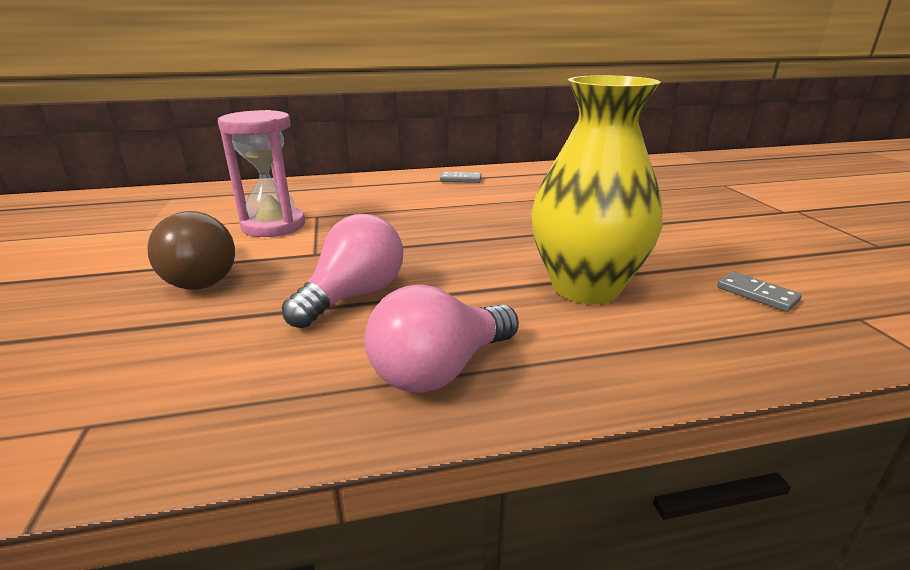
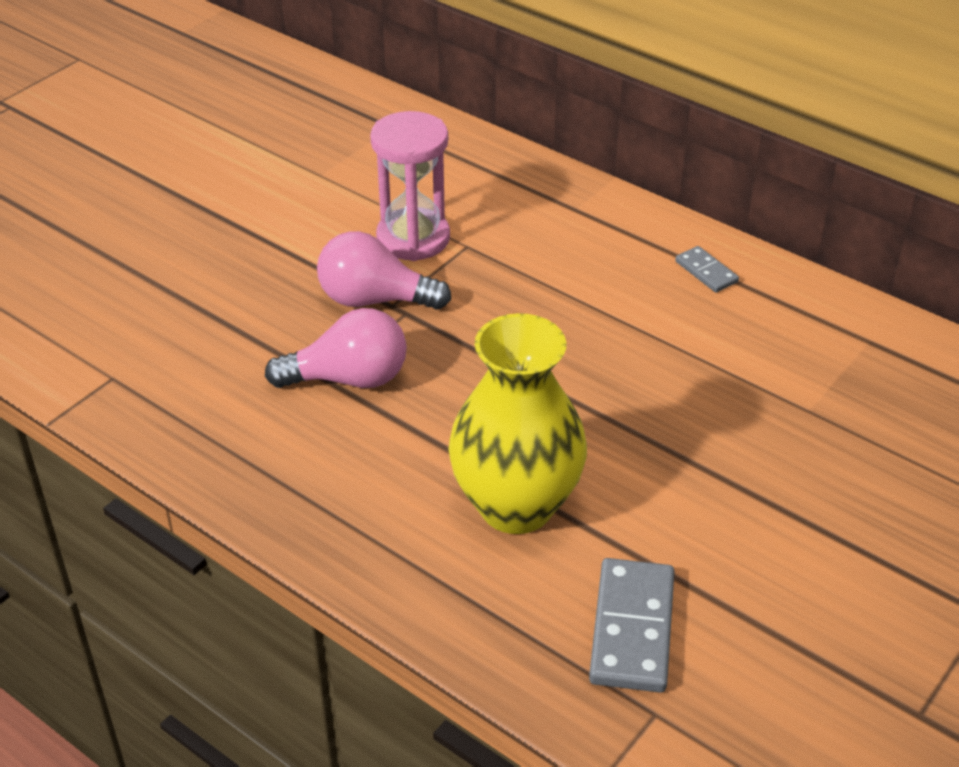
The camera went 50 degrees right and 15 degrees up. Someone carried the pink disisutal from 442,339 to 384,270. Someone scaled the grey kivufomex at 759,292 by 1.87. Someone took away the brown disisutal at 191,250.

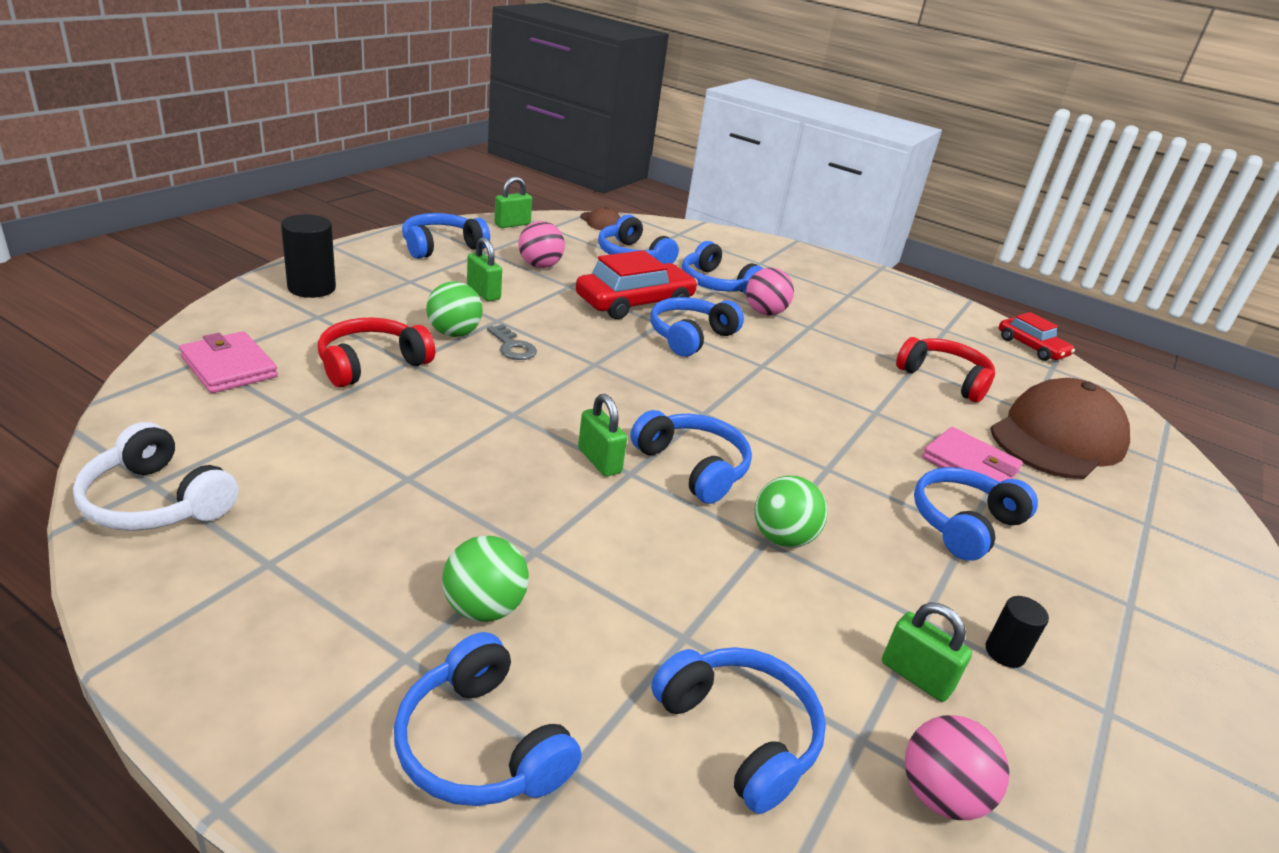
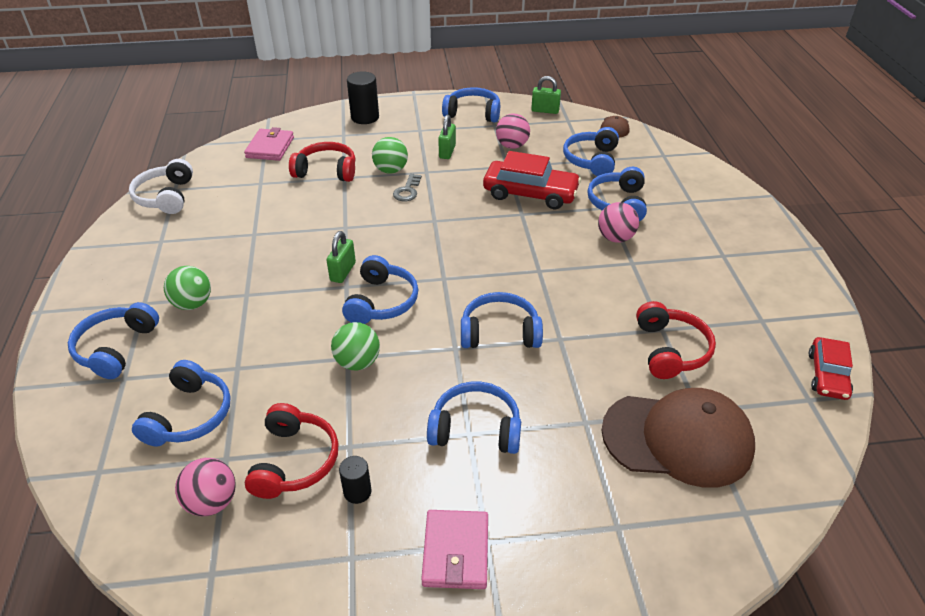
The camera went 55 degrees right and 10 degrees up. Someone swapped the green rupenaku at 927,652 for the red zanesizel at 292,451. Someone carried the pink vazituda from 972,454 to 454,549. Someone carried the blue zanesizel from 697,327 to 502,320.

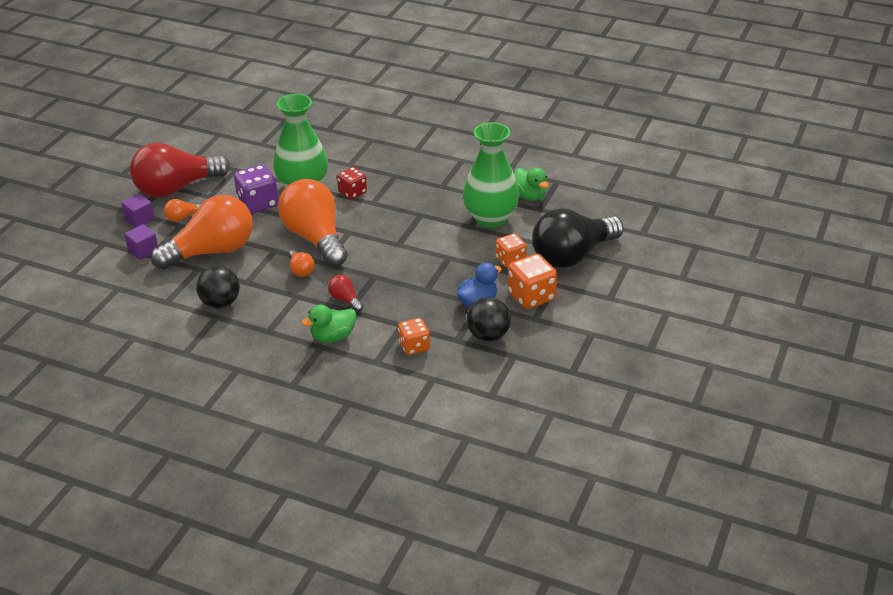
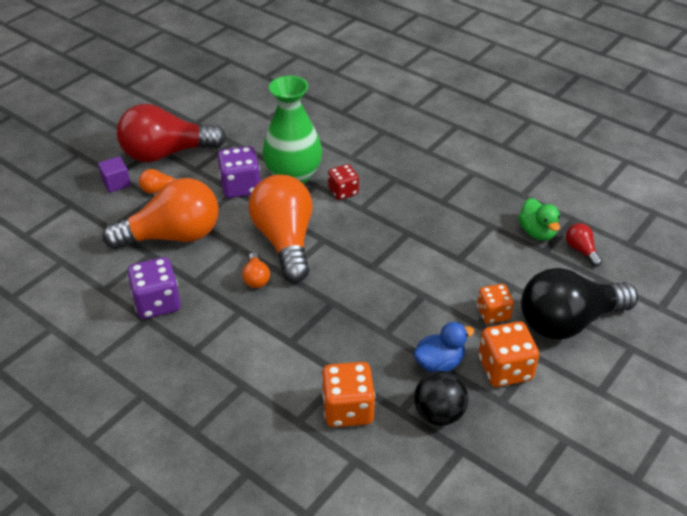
The camera went 15 degrees right and 5 degrees up. Someone swapped the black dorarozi at 218,287 for the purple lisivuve at 154,288. Someone scaled the orange lisivuve at 414,336 by 1.53. Someone carried the red disisutal from 345,293 to 584,245. Someone took away the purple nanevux at 141,242. Someone took away the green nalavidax at 329,324. Someone took away the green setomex at 491,175.

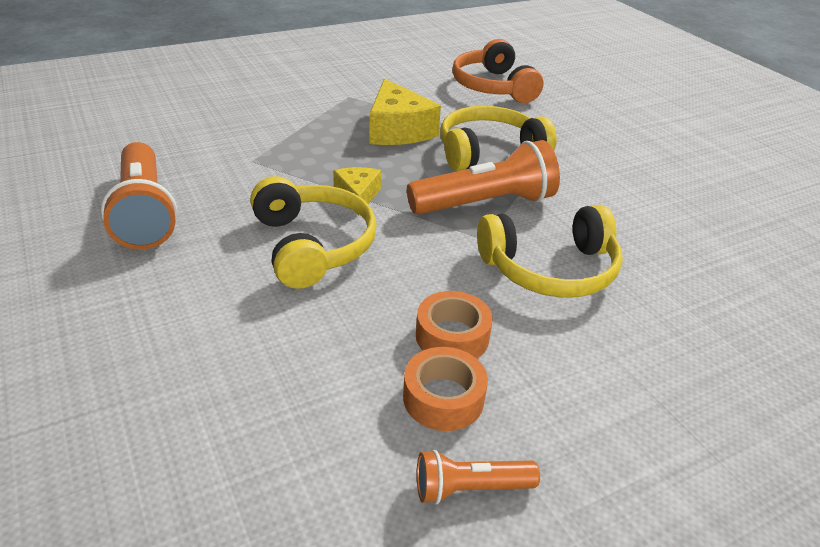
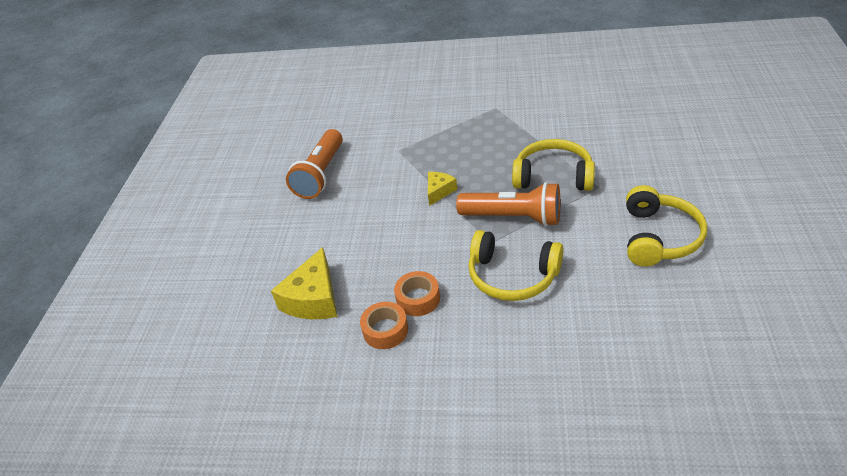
The camera went 40 degrees right and 5 degrees up. Someone carried the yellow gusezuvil from 405,112 to 304,283. Someone carried the yellow zanesizel from 313,232 to 666,226. Someone took away the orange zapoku at 478,477. Someone took away the orange zanesizel at 498,71.

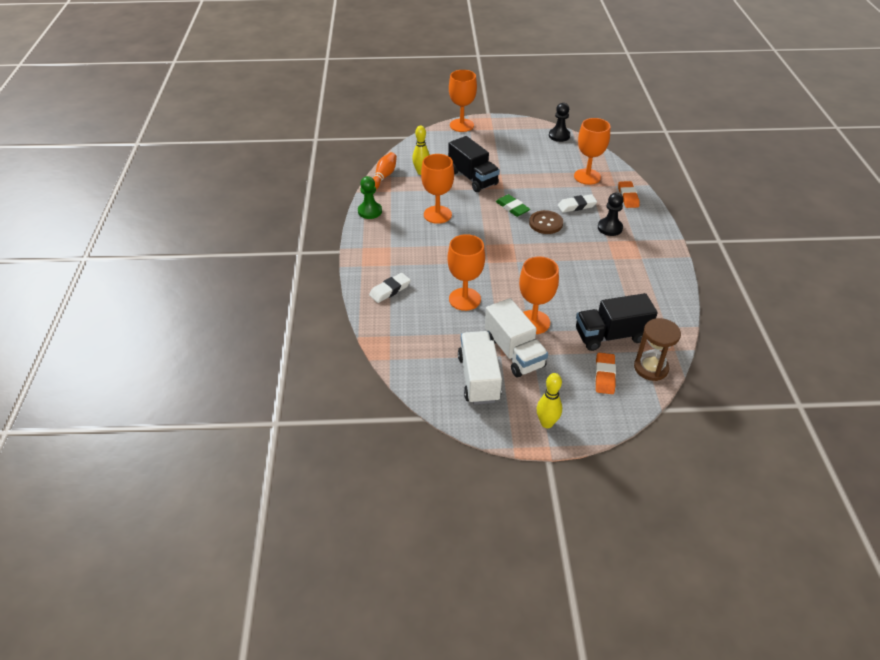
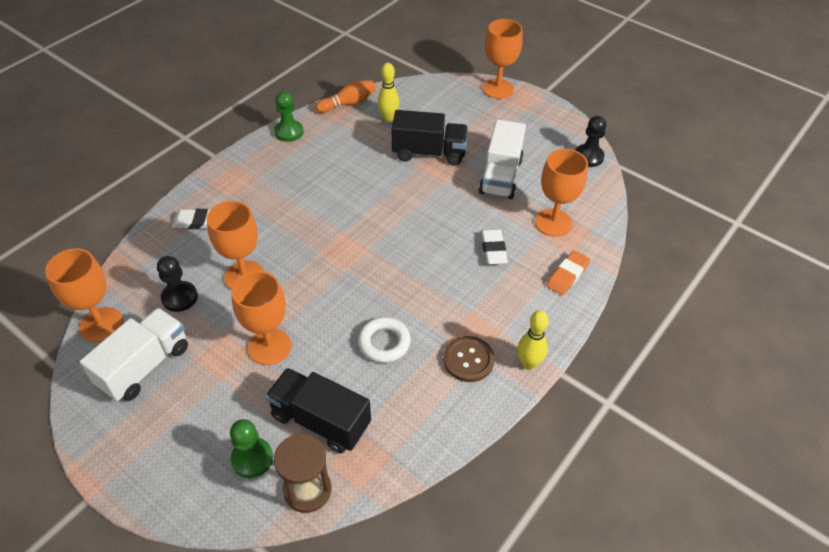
The camera went 40 degrees right and 5 degrees up. Someone carried the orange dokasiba from 437,189 to 84,295. Someone carried the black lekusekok from 611,214 to 177,284. Someone swapped the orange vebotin at 605,373 for the green lekusekok at 251,448. Someone put down the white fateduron at 384,340. Someone rotated the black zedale at 474,164 by 90 degrees counterclockwise. Someone carried the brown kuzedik from 546,222 to 469,359. Someone carried the white zedale from 516,337 to 502,159. Someone rotated the white vebotin at 577,203 by 60 degrees clockwise. Someone carried the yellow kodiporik from 549,400 to 533,340. Someone took away the green vebotin at 513,205.

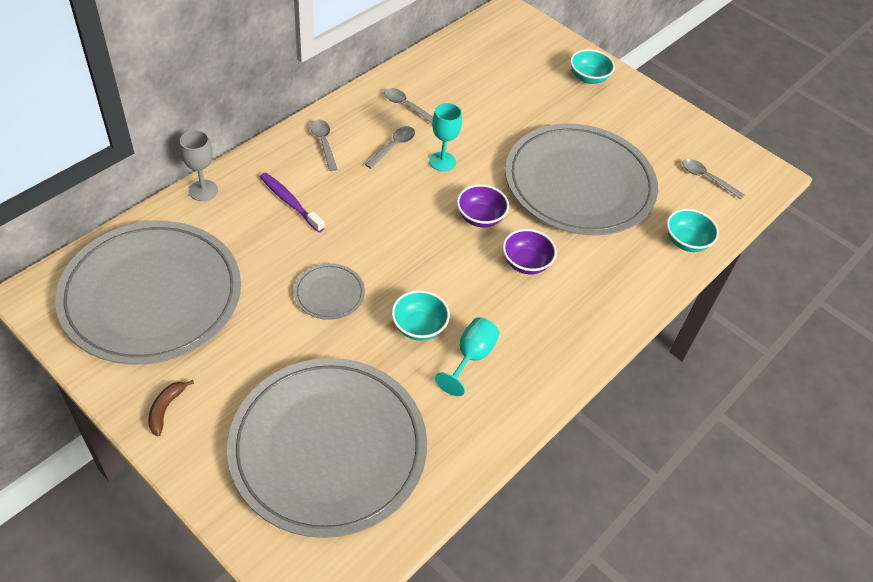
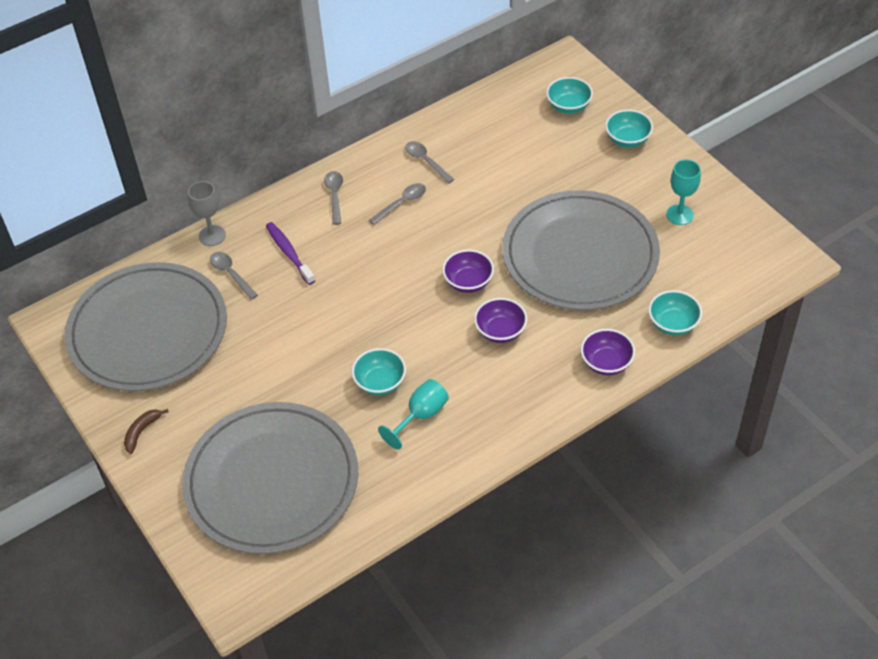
The camera went 20 degrees right and 0 degrees up. Someone carried the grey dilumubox from 713,179 to 234,276. Someone put down the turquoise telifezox at 569,95. Someone put down the purple telifezox at 608,352. Someone carried the turquoise dokasiba from 445,137 to 683,192. Someone took away the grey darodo at 329,291.

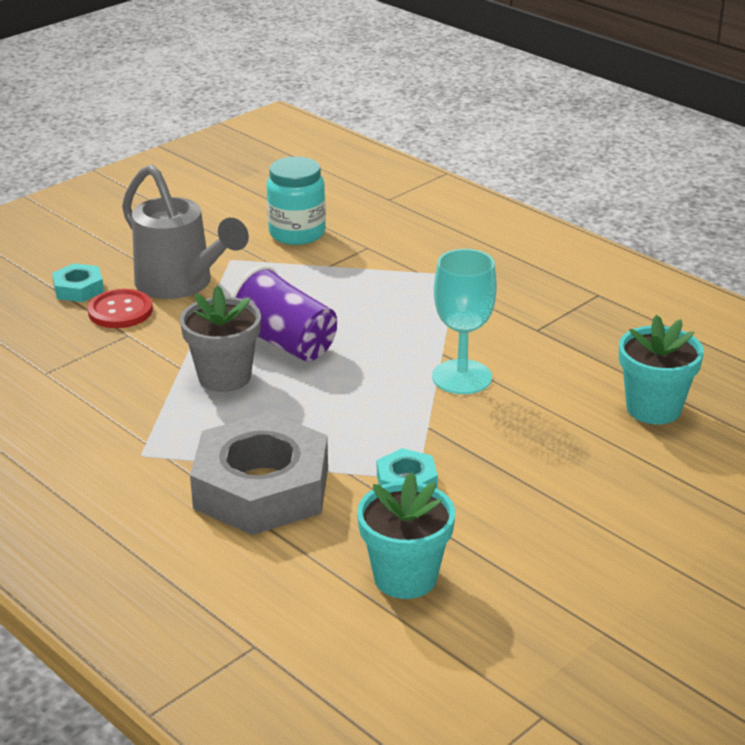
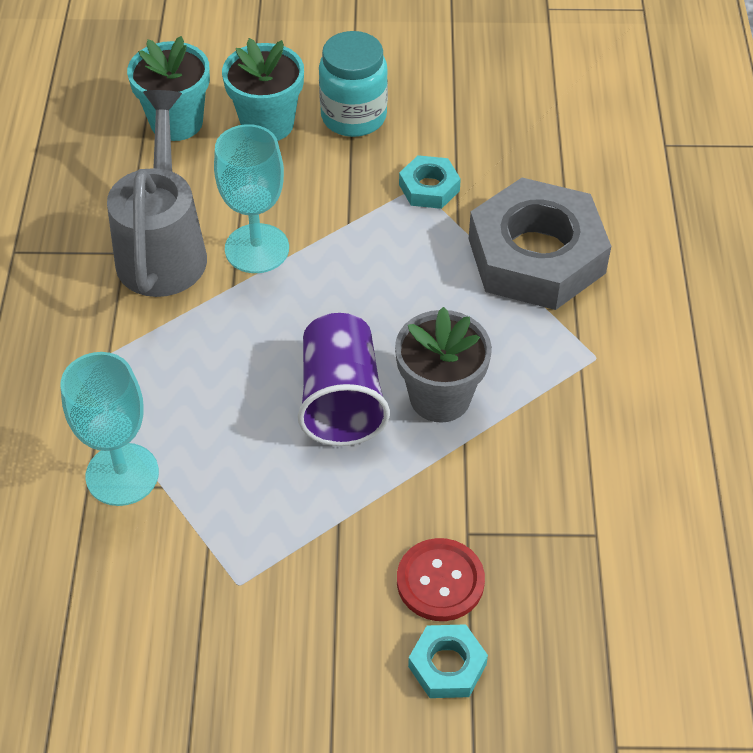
The camera went 135 degrees left and 20 degrees up. Someone put down the turquoise dokasiba at 109,429. Someone carried the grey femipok from 185,231 to 157,193. Someone carried the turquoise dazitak from 406,535 to 263,89. Someone carried the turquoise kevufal from 296,200 to 353,84.

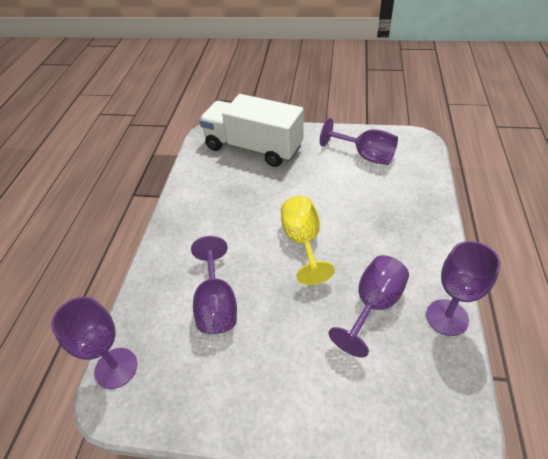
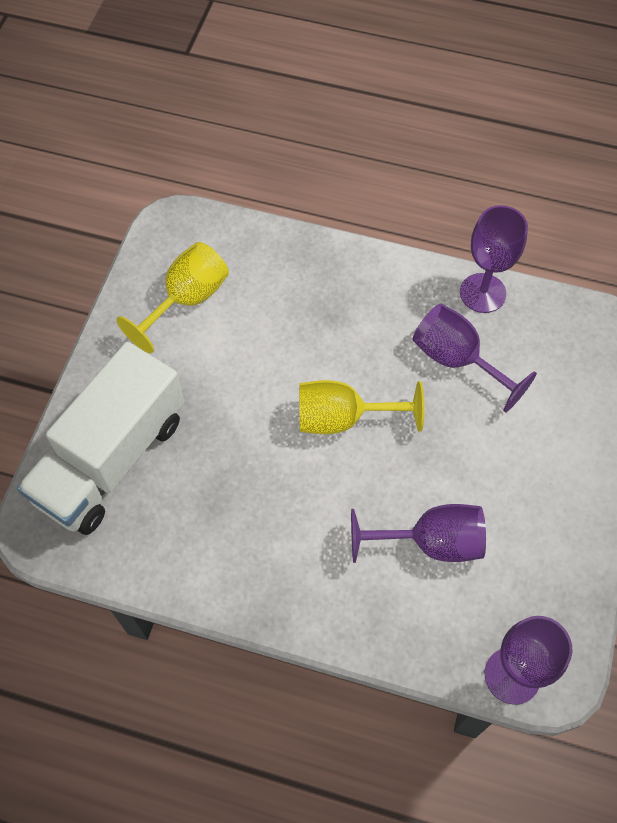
The camera went 85 degrees left and 15 degrees up. Someone repainted the purple dokasiba at 359,141, which became the yellow dokasiba at 172,297.

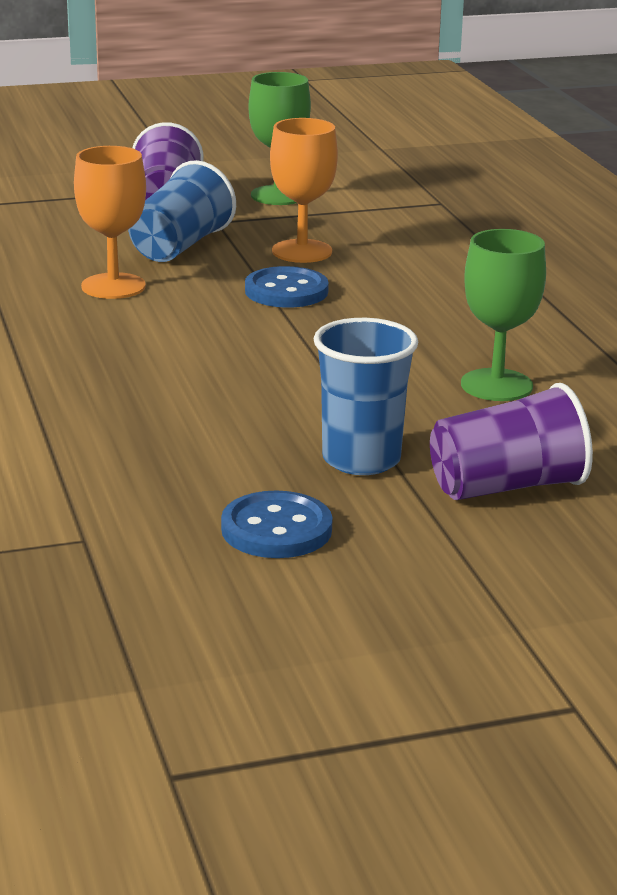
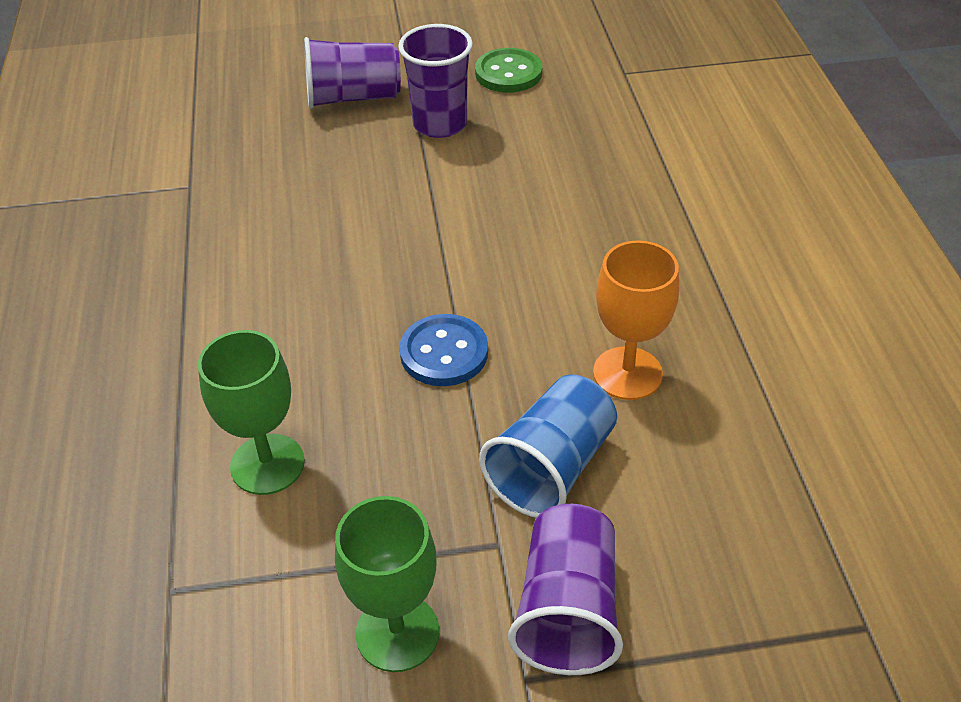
The camera went 170 degrees left and 20 degrees up. Someone carried the green dokasiba from 503,315 to 251,412. Someone repainted the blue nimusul at 365,396, which became the purple nimusul at 435,81. Someone repainted the blue kuzedik at 277,524, which became the green kuzedik at 508,70. Someone took away the orange dokasiba at 304,190.

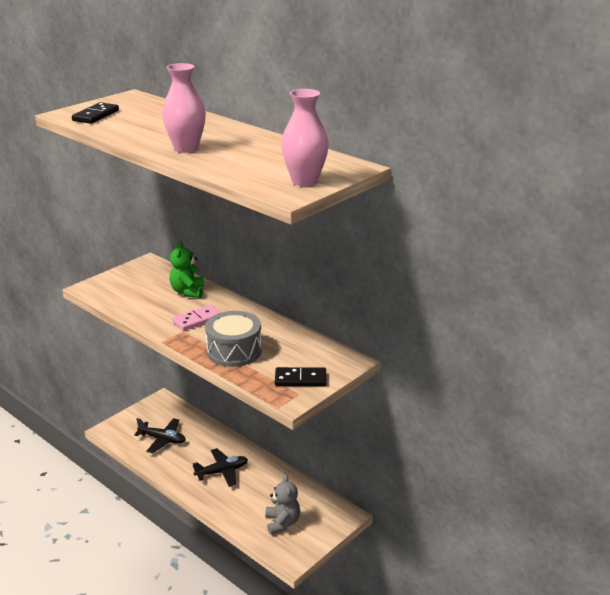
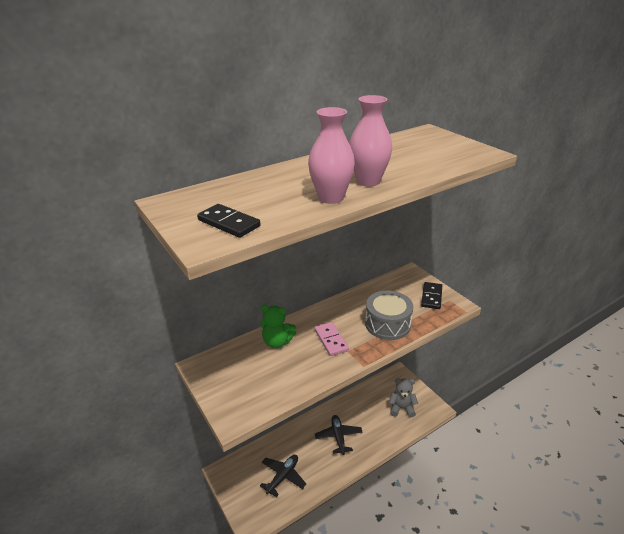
The camera went 75 degrees left and 5 degrees up. Someone carried the pink setomex from 305,137 to 331,155.

